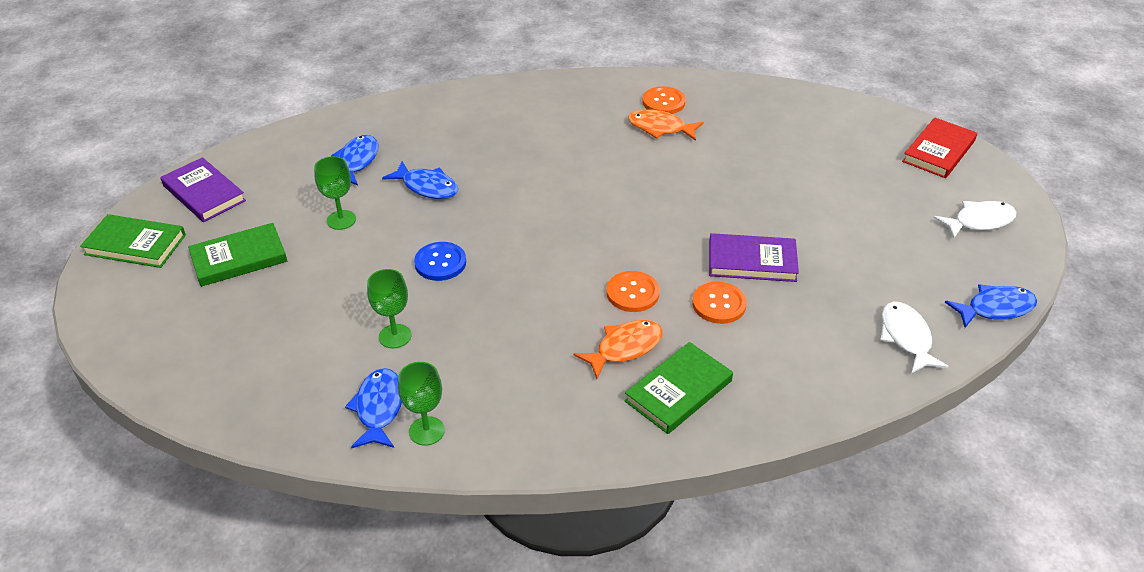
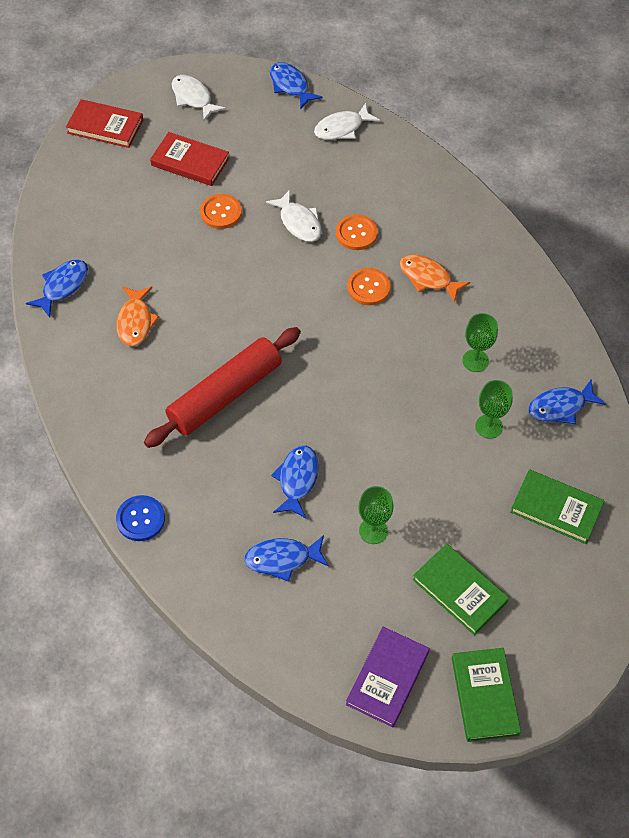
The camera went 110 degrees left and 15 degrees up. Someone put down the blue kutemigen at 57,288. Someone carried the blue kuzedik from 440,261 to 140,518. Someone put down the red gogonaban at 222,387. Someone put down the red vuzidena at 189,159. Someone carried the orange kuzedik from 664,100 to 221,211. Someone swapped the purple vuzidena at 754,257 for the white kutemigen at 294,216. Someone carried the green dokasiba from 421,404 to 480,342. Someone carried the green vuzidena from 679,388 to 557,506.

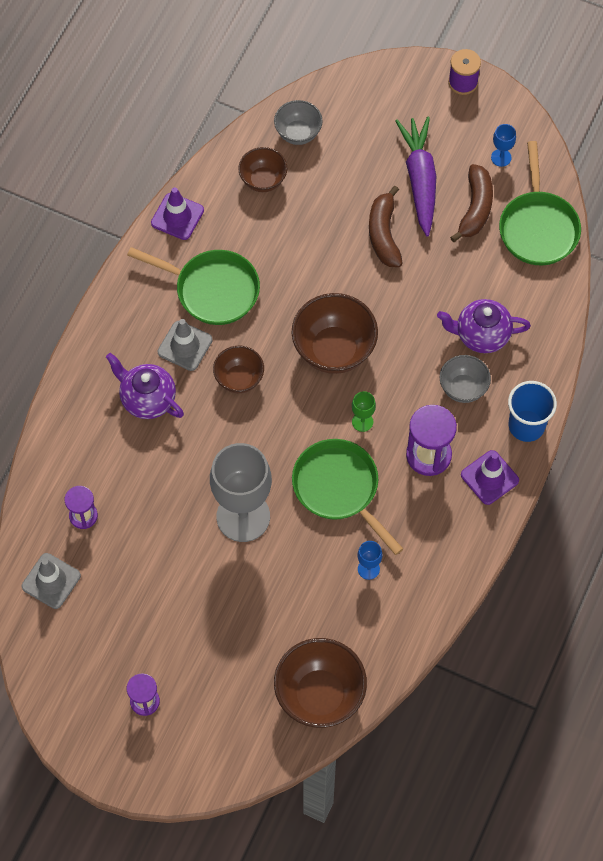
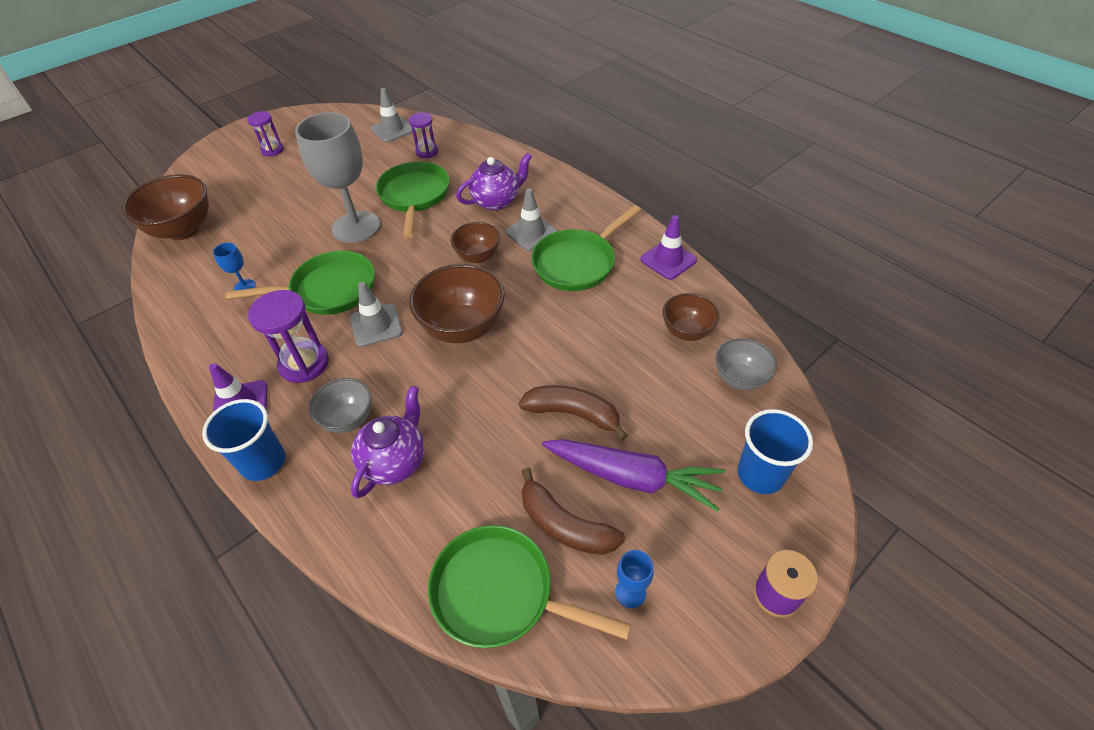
The camera went 115 degrees right and 15 degrees down. Someone swapped the green dokasiba at 364,411 for the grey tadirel at 376,314. Someone put down the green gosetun at 413,199. Someone put down the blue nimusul at 775,451.

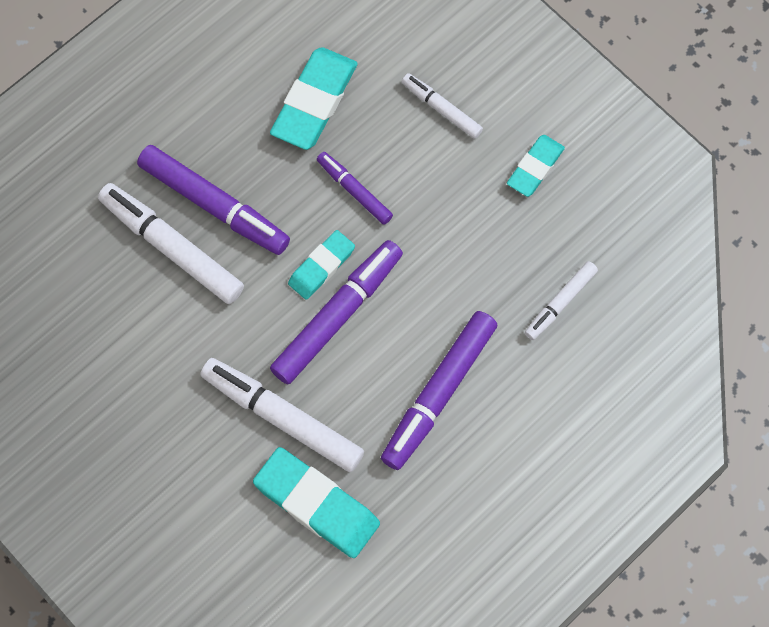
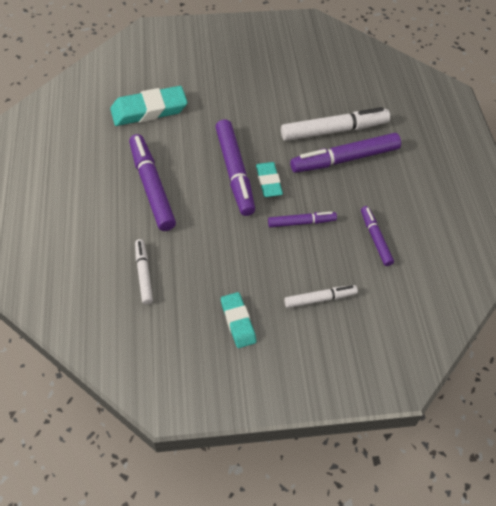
The camera went 125 degrees right and 15 degrees down. Someone swapped the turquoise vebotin at 314,98 for the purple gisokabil at 377,236. Someone took away the white gisokabil at 282,415.

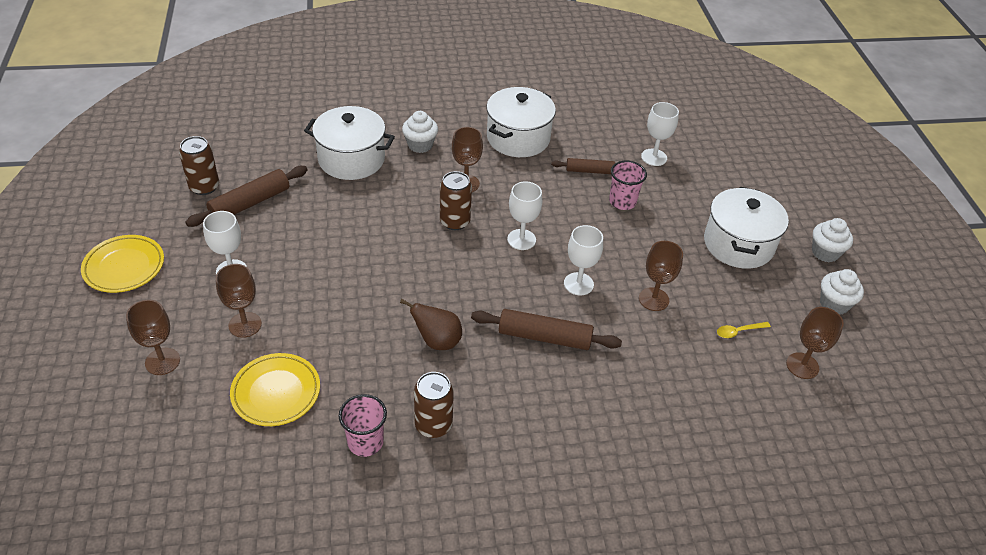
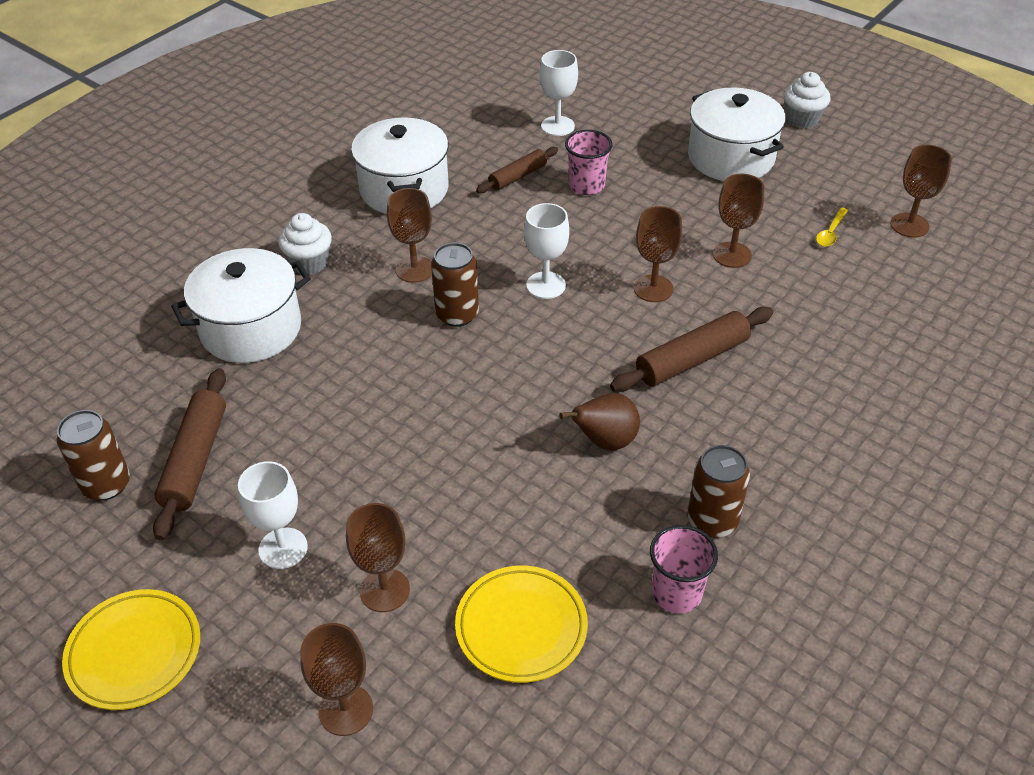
The camera went 40 degrees left and 0 degrees up. Someone repainted the white dokasiba at 583,260, which became the brown dokasiba at 658,254. Someone took away the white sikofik at 842,292.

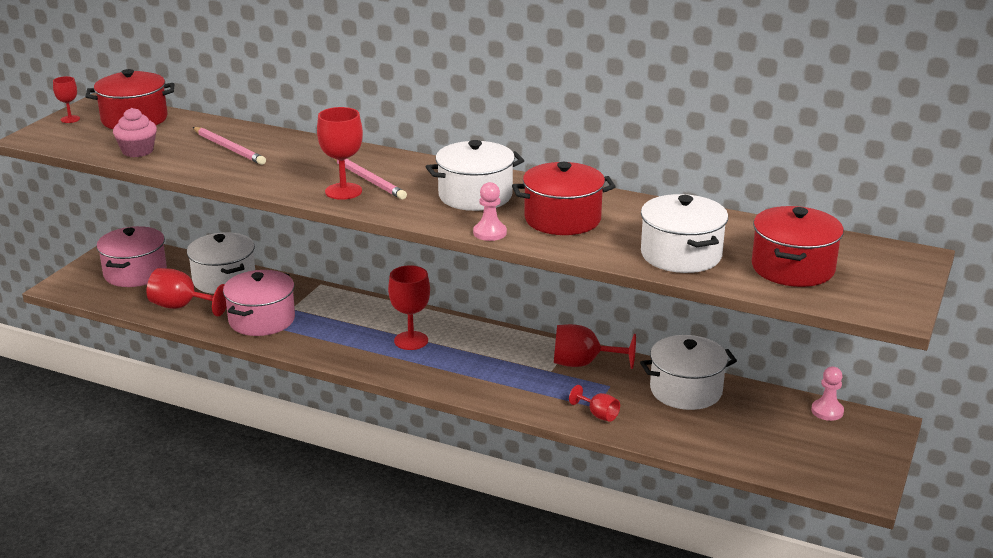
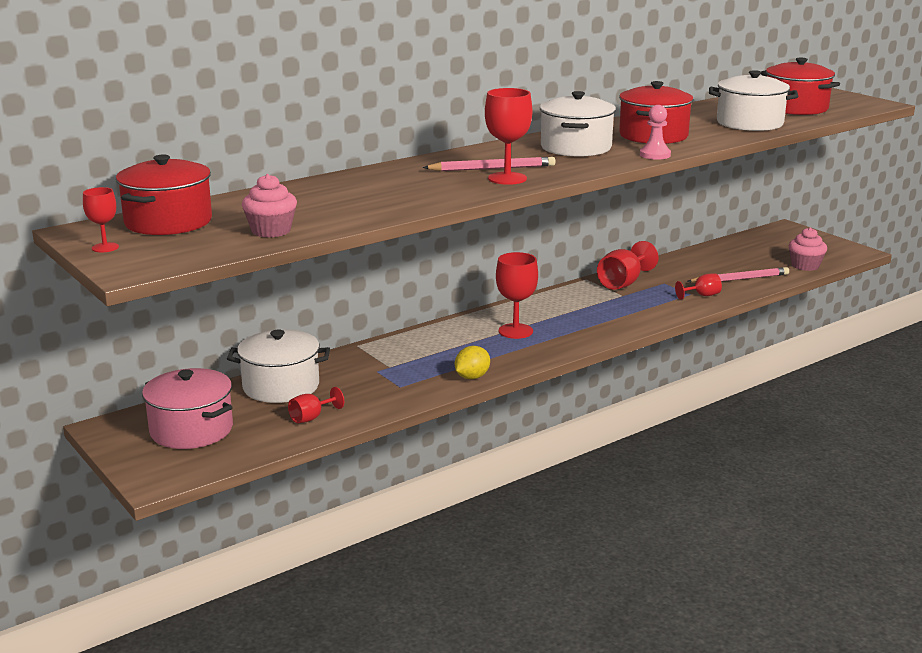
The camera went 60 degrees left and 5 degrees down. Someone scaled the red dokasiba at 186,292 by 0.57. Someone put down the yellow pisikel at 472,362. Someone carried the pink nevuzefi from 229,146 to 738,275. Someone put down the pink sikofik at 808,249. Someone took away the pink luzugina at 259,303. Someone took away the white luzugina at 688,372. Someone took away the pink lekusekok at 827,394.

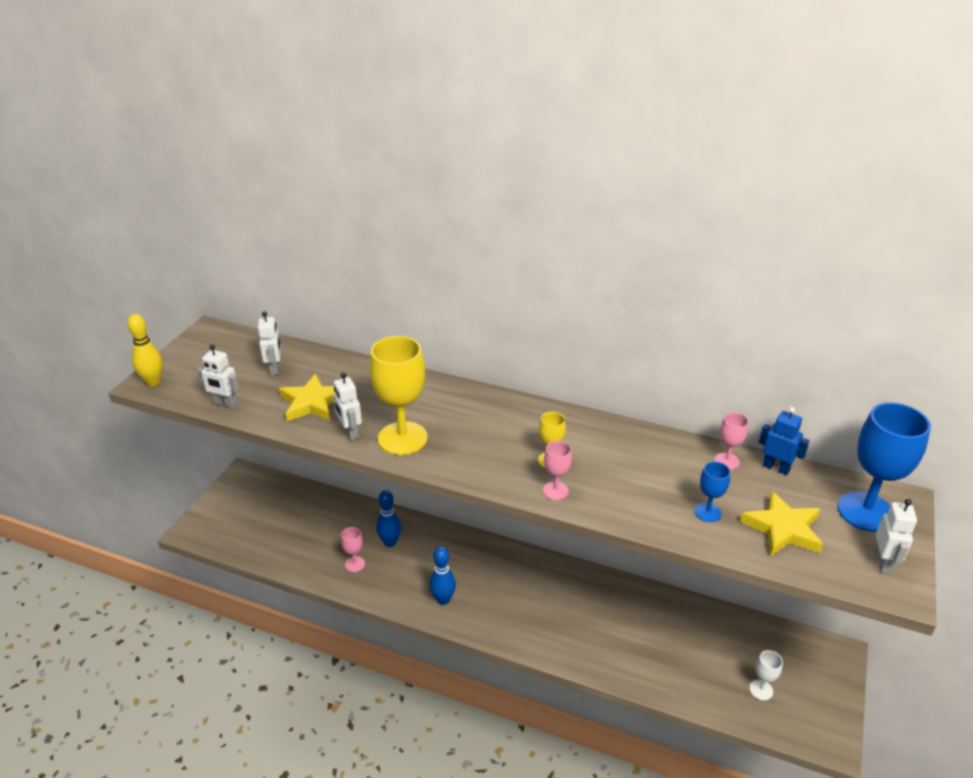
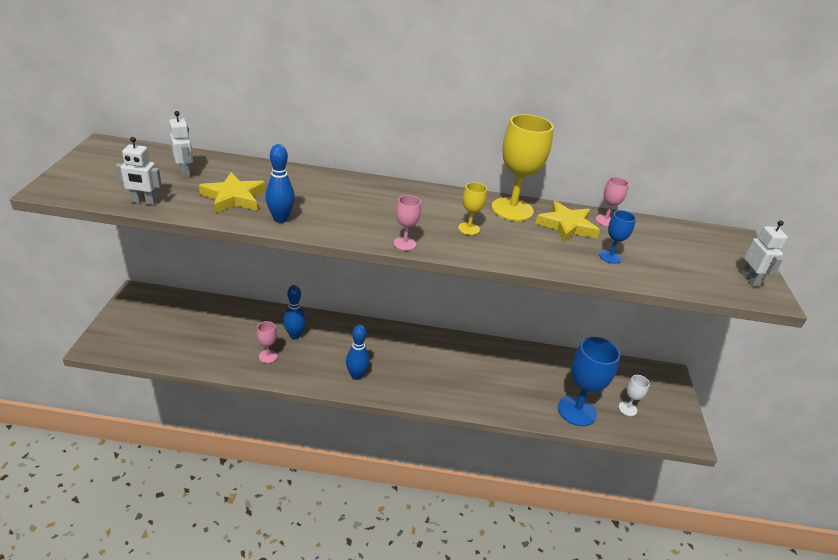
The camera went 20 degrees left and 0 degrees up. Someone swapped the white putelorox at 347,407 for the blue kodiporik at 280,183. Someone carried the pink dokasiba from 557,470 to 407,223. Someone carried the yellow dokasiba from 399,395 to 522,167. Someone carried the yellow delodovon from 781,523 to 567,221. Someone carried the blue dokasiba from 884,467 to 589,381. Someone took away the yellow kodiporik at 145,350. Someone took away the blue putelorox at 784,441.

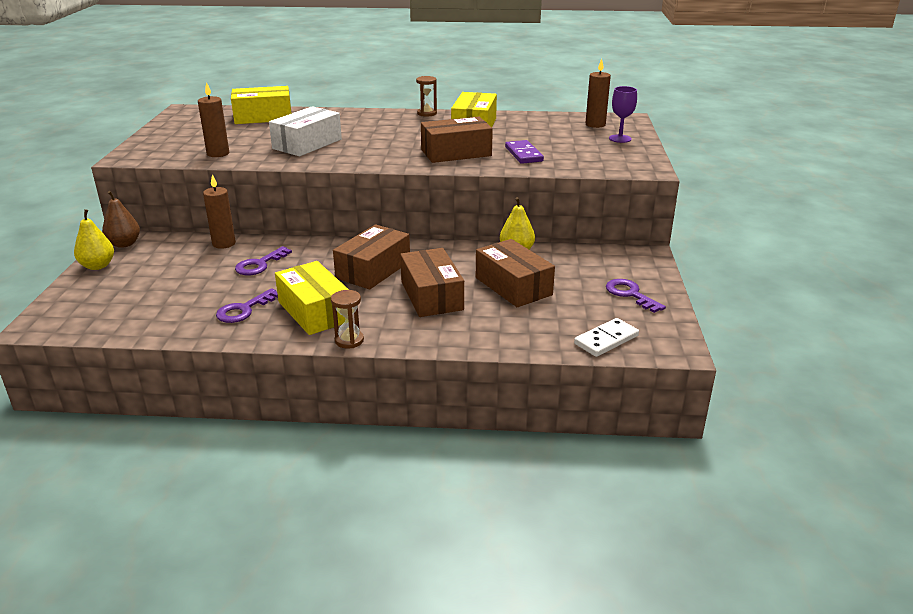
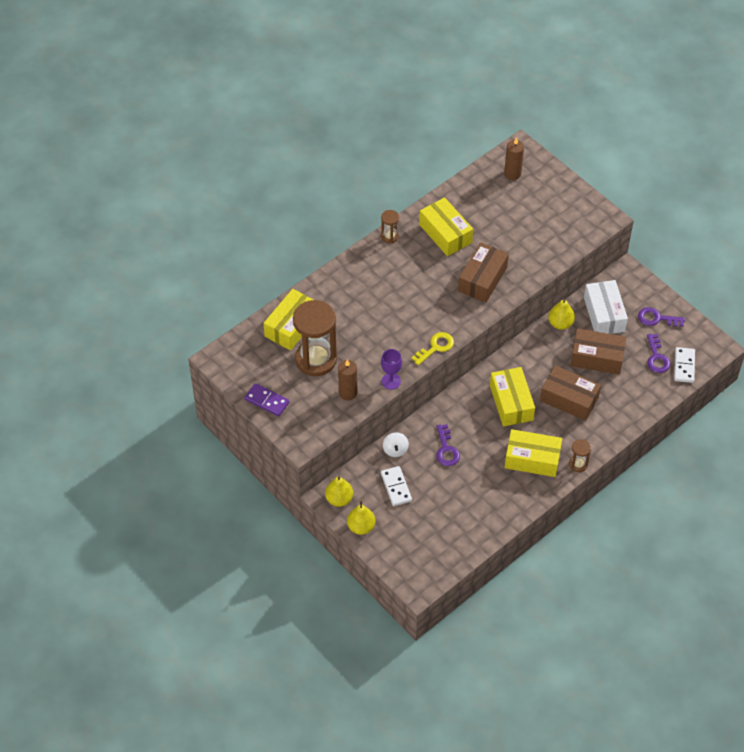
The camera went 45 degrees left and 25 degrees up. Someone carried the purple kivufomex from 524,152 to 266,400. Someone put down the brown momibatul at 315,338. Someone repainted the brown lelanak at 121,219, which became the yellow lelanak at 339,491. Someone carried the purple dokasiba from 623,114 to 391,369. Someone put down the white kivufomex at 396,486. Someone swapped the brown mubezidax at 219,211 for the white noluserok at 396,444. Someone put down the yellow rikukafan at 432,348. Someone repainted the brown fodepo at 371,256, which became the yellow fodepo at 512,396. Someone carried the white fodepo from 305,131 to 606,307. Someone carried the purple rikukafan from 247,305 to 658,353.

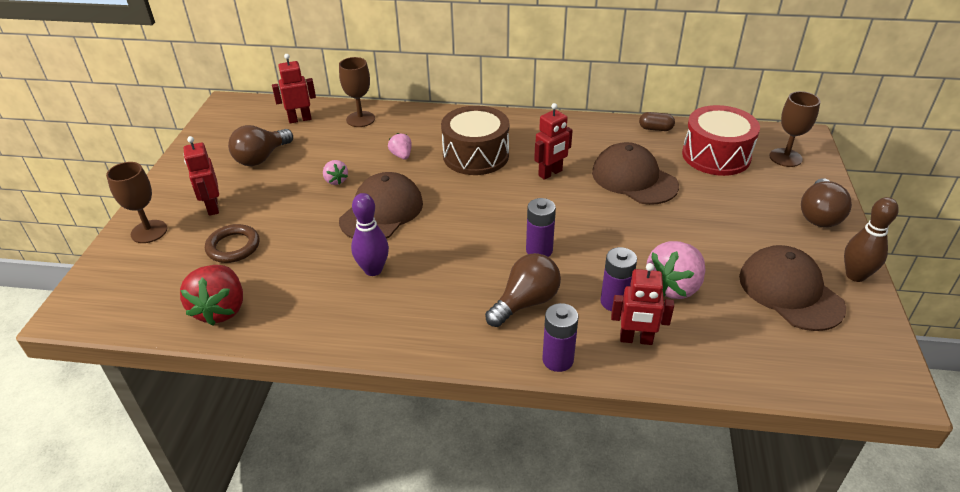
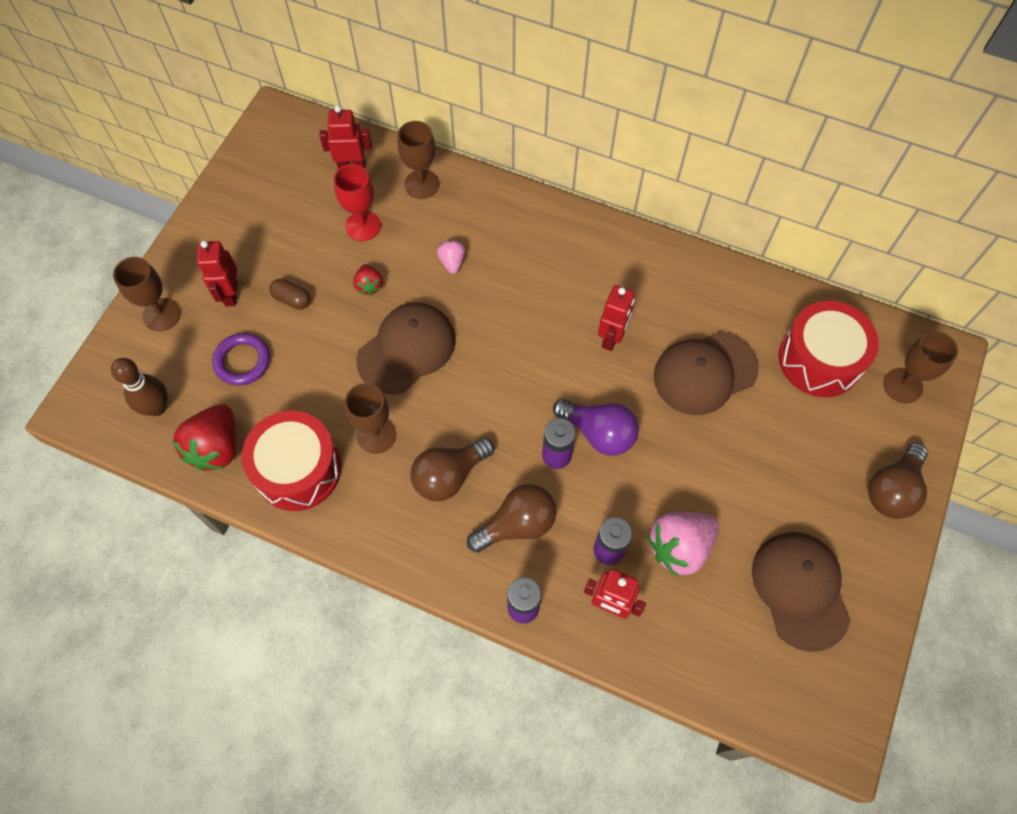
The camera went 15 degrees right and 25 degrees up. Someone carried the brown kodiporik from 871,239 to 139,387. Someone repainted the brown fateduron at 232,243, which became the purple fateduron at 241,359. Someone put down the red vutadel at 291,461. Someone carried the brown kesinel from 657,121 to 290,294. Someone put down the red dokasiba at 357,202. Someone swapped the purple kodiporik at 370,234 for the brown dokasiba at 370,418. Someone repainted the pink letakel at 335,172, which became the red letakel at 368,279. Someone carried the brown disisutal from 260,145 to 452,469. Someone put down the purple disisutal at 596,427. Someone rotated the red putelorox at 553,141 by 45 degrees counterclockwise. Someone rotated the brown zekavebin at 635,173 by 90 degrees counterclockwise. Someone took away the brown vutadel at 475,140.

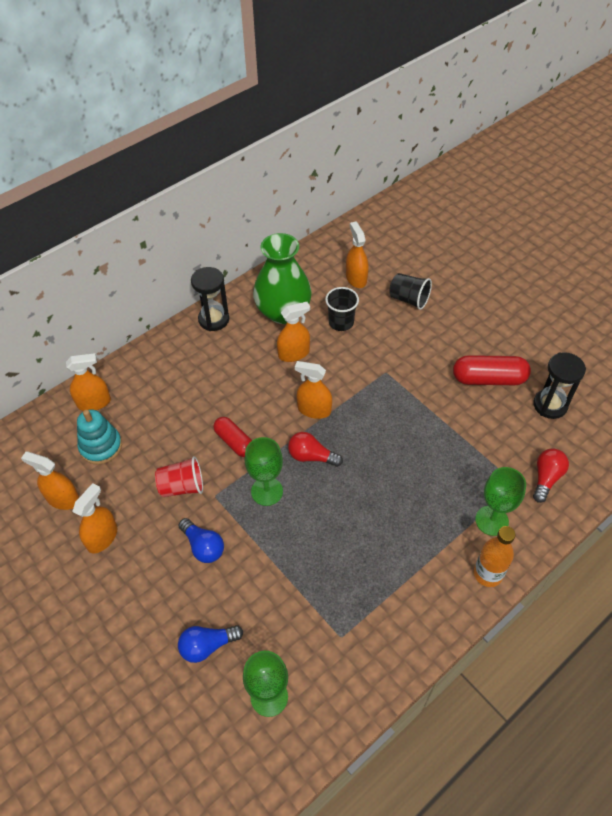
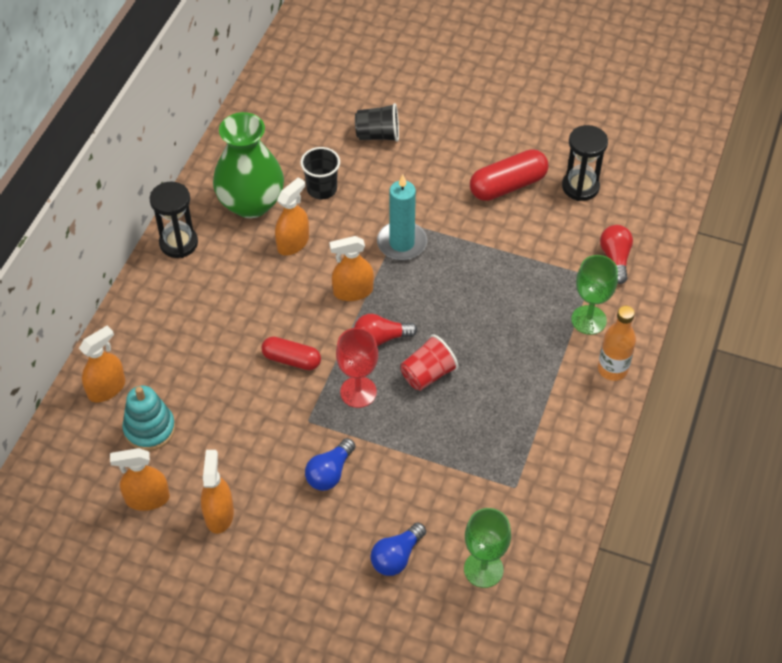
The camera went 30 degrees left and 0 degrees up. Someone rotated the blue disisutal at 201,540 by 105 degrees clockwise. Someone repainted the green dokasiba at 263,471, which became the red dokasiba at 357,368. Someone put down the turquoise mubezidax at 402,217. Someone carried the red nimusul from 179,476 to 429,362. Someone took away the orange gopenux at 357,255.

